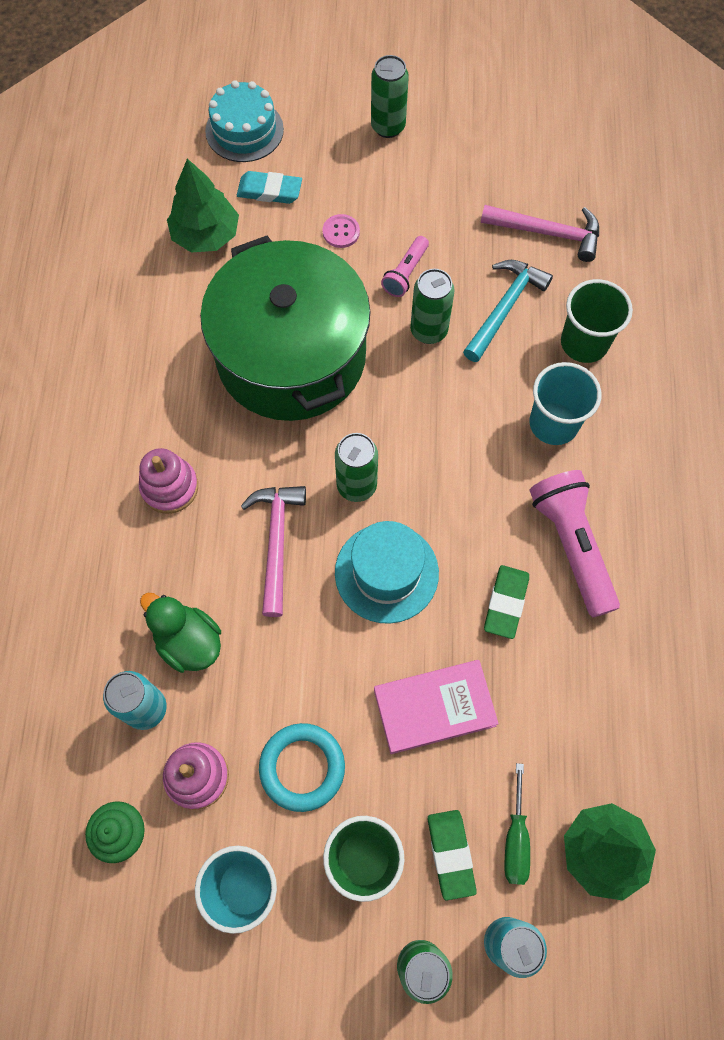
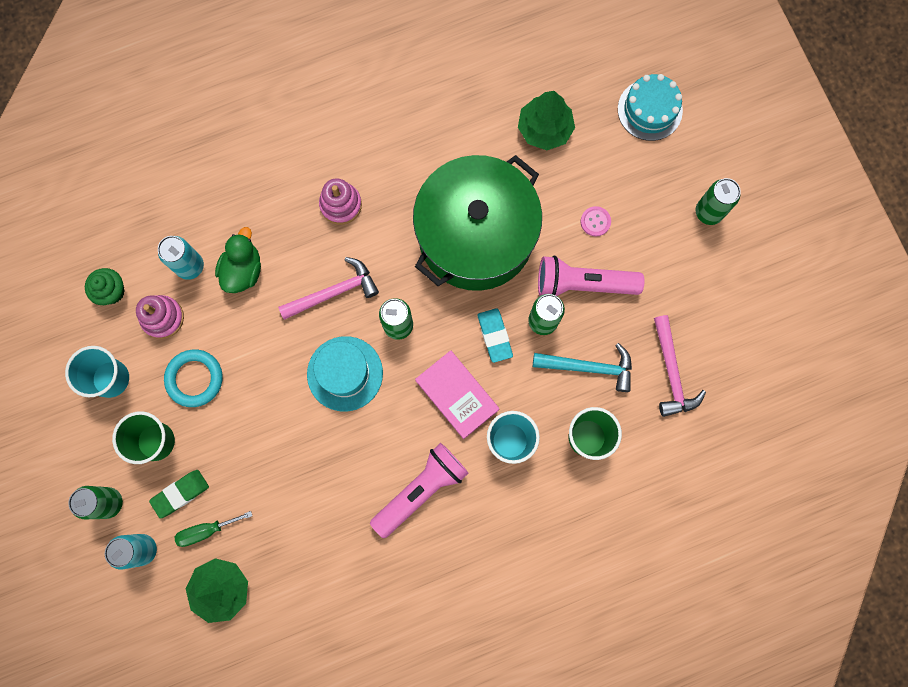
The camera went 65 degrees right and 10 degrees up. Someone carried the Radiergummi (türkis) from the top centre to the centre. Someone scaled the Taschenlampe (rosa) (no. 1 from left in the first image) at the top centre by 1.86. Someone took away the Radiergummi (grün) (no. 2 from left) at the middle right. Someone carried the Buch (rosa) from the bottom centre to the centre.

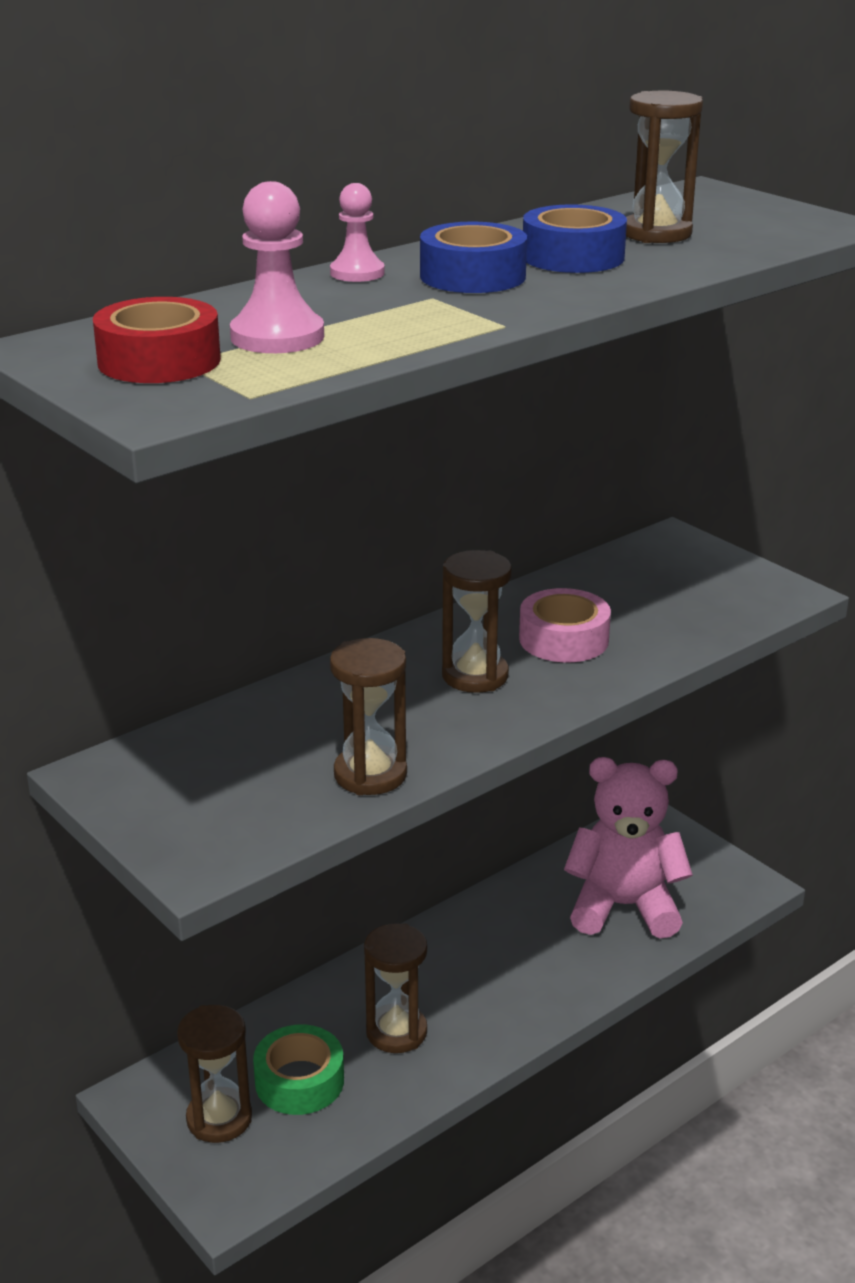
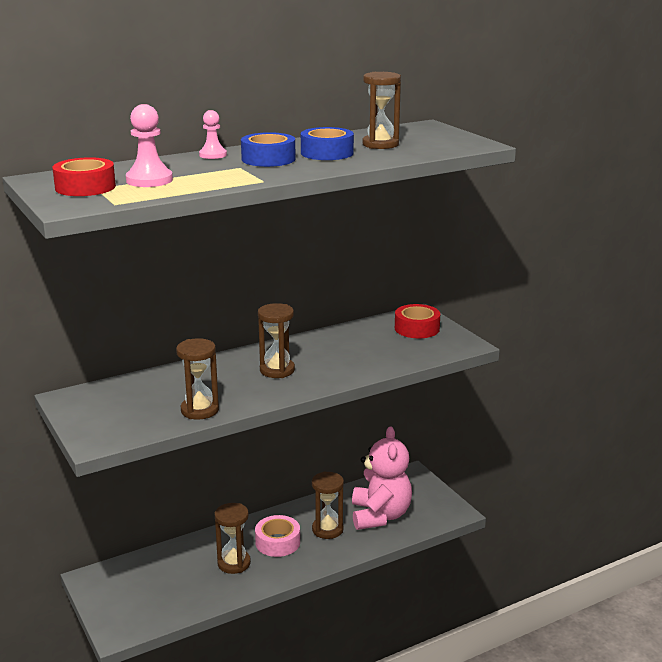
The camera went 10 degrees right and 5 degrees down. Someone carried the Klebeband (rosa) from the centre to the bottom centre. Someone rotated the Teddybär (rosa) at the middle right by 75 degrees clockwise. Someone carried the Sanduhr (braun) (no. 1 from left in the first image) from the bottom left to the bottom centre. Someone took away the Klebeband (grün) at the bottom centre. Someone put down the Klebeband (rot) (no. 2 from left) at the centre.

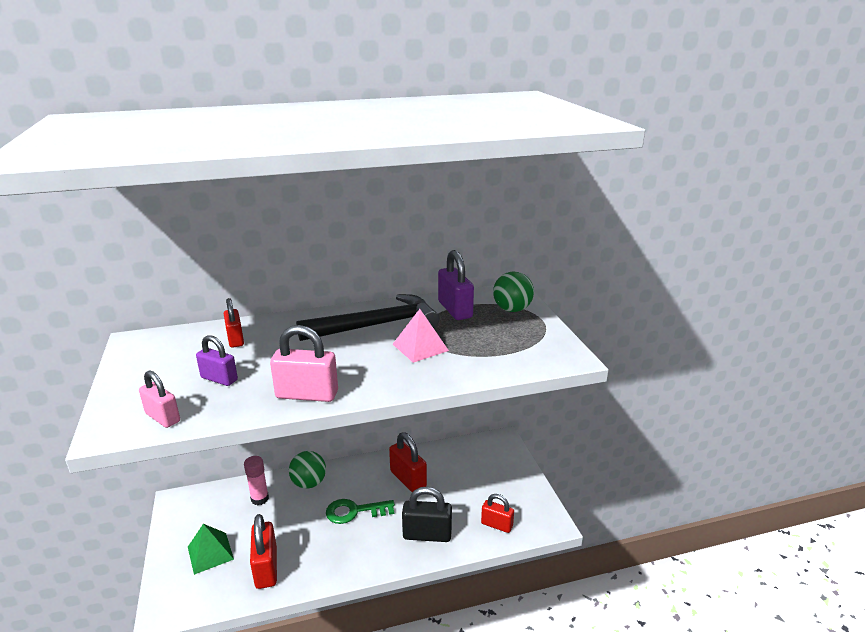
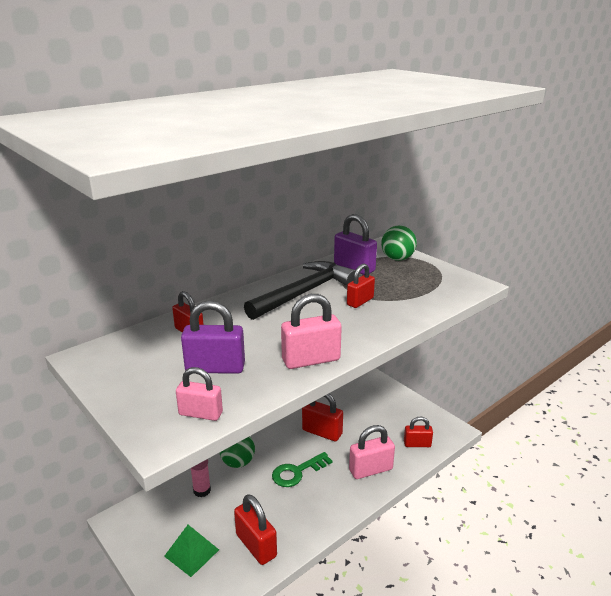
The camera went 25 degrees left and 0 degrees up. Someone swapped the Pyramide (rosa) at the centre for the Vorhängeschloss (rot) (no. 4 from left) at the centre. Someone scaled the Vorhängeschloss (lila) (no. 1 from left) at the middle left by 1.53. Someone repainted the Vorhängeschloss (schwarz) at the bottom centre, which became the Vorhängeschloss (rosa) (no. 3 from left) at the bottom centre.

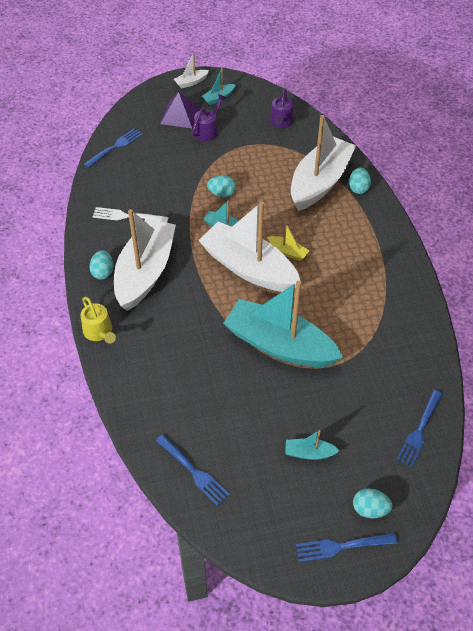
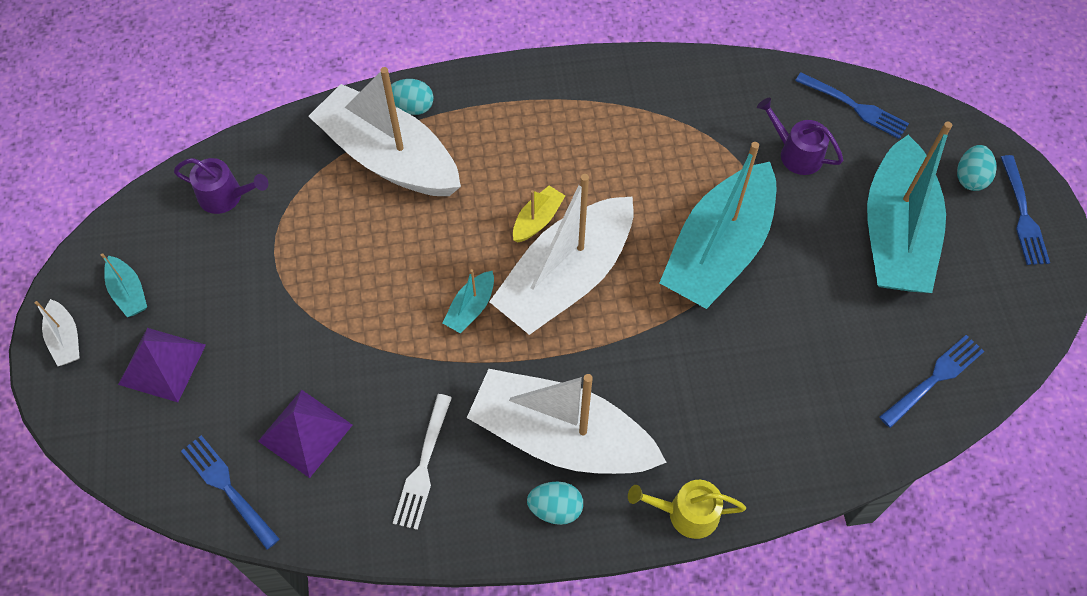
The camera went 85 degrees left and 10 degrees up. Someone carried the Gießkanne (lila) (no. 1 from left in the first image) from the top centre to the top right. Someone took away the Ei (türkis) (no. 2 from left) at the top centre. Someone rotated the Gießkanne (gelb) at the middle left by 150 degrees counterclockwise. Someone scaled the Boot (türkis) (no. 4 from left) at the bottom centre by 2.46. Someone put down the Pyramide (lila) (no. 2 from left) at the bottom left.

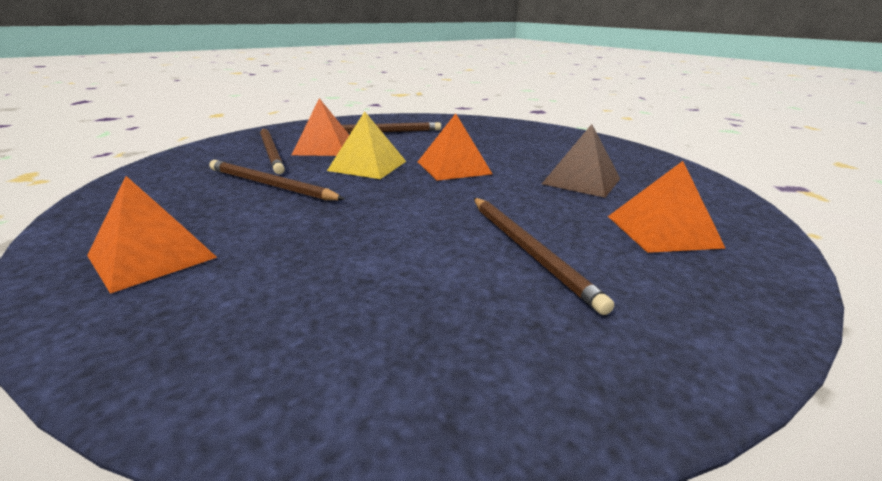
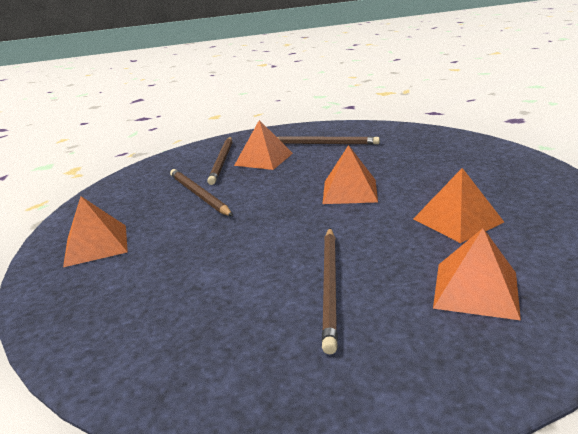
The camera went 30 degrees right and 0 degrees up. Someone took away the Pyramide (gelb) at the top centre. Someone repainted the Pyramide (braun) at the centre, which became the Pyramide (orange) (no. 4 from left) at the middle right.

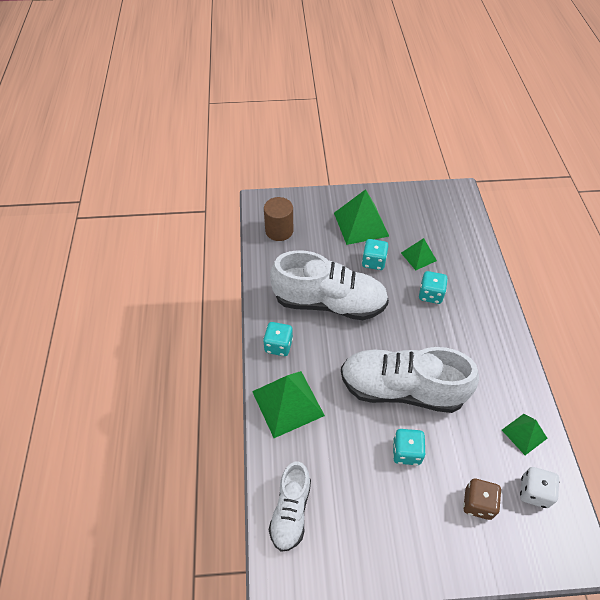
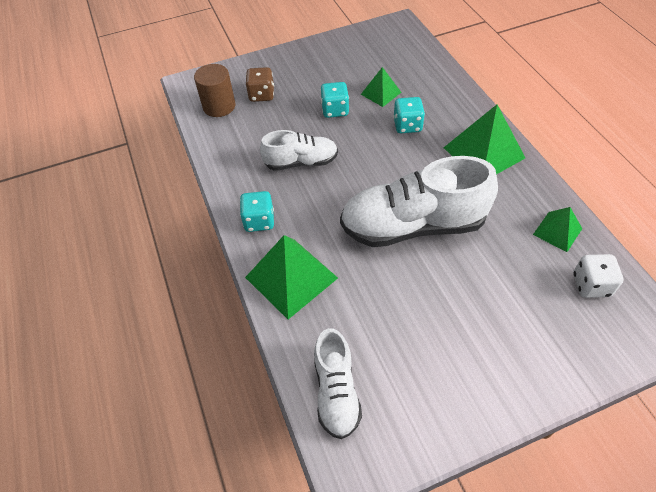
The camera went 15 degrees left and 0 degrees up. Someone carried the Pyramide (grün) (no. 2 from left in the first image) from the centre to the top right. Someone scaled the Schuh (weiß) (no. 2 from left in the first image) at the centre by 0.56. Someone took away the Spielwürfel (türkis) (no. 3 from left) at the bottom right. Someone carried the Spielwürfel (braun) from the bottom right to the top centre.

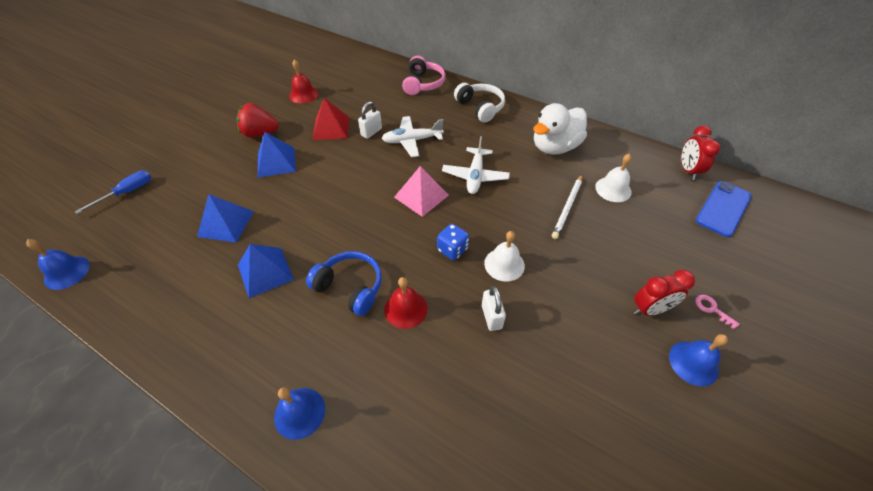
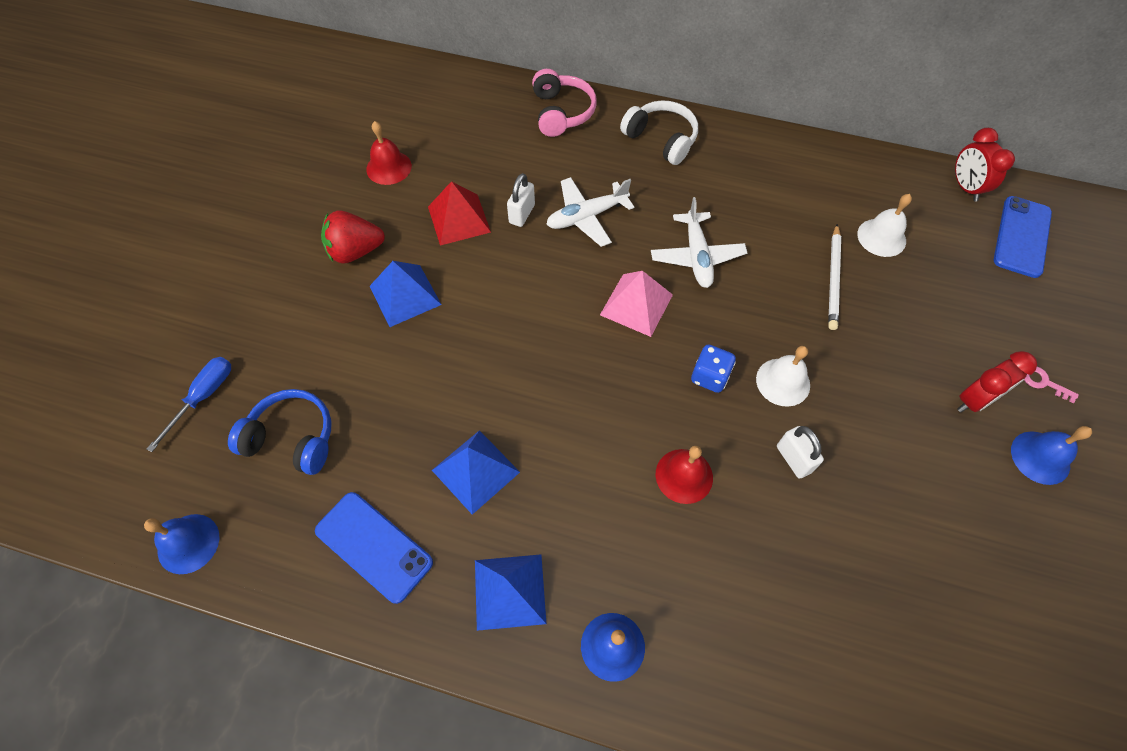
The camera went 15 degrees left and 10 degrees up. Someone took away the Ente (weiß) at the top centre. Someone carried the Pyramide (blau) (no. 1 from left in the first image) from the middle left to the bottom centre. Someone carried the Kopfhörer (blau) from the centre to the middle left. Someone put down the Handy (blau) (no. 1 from left) at the bottom left.

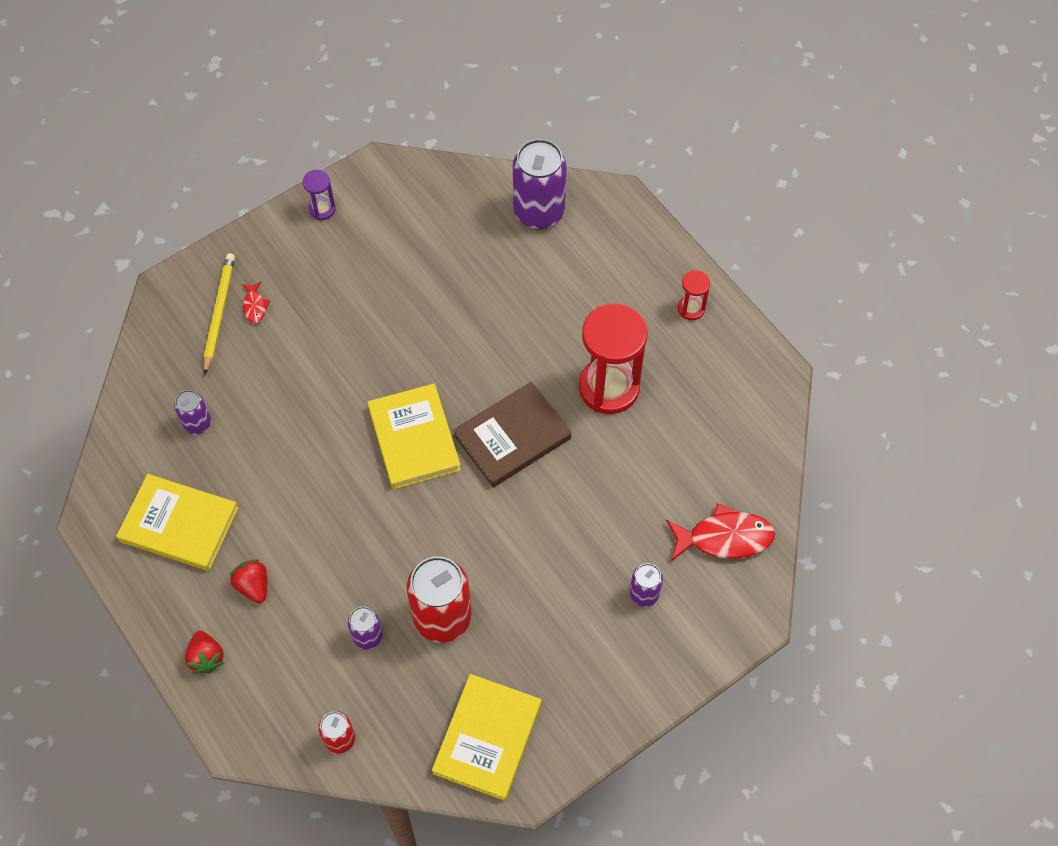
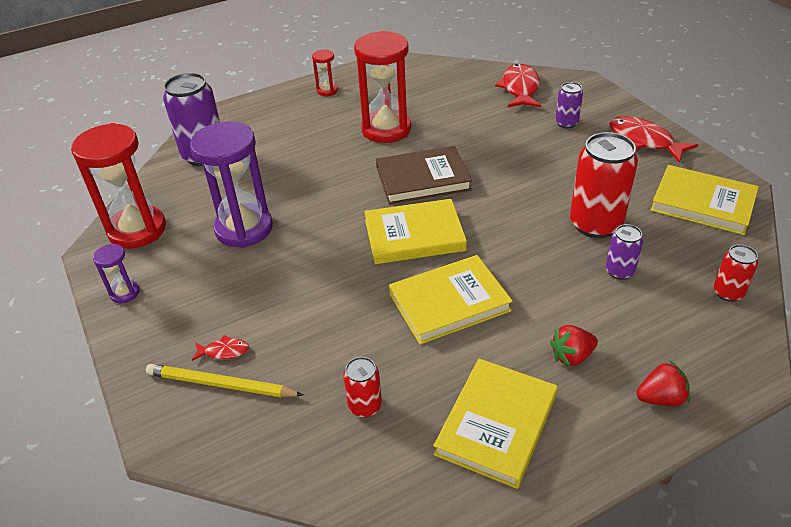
The camera went 80 degrees left and 20 degrees down. Someone rotated the Buch (braun) at the centre by 75 degrees counterclockwise. Someone repainted the Dose (lila) (no. 1 from left) at the middle left, which became the Dose (rot) (no. 1 from left) at the bottom centre. Someone put down the Fisch (rot) (no. 3 from left) at the top right. Someone put down the Sanduhr (lila) (no. 2 from left) at the middle left. Someone put down the Sanduhr (rot) (no. 1 from left) at the middle left. Someone put down the Buch (gelb) (no. 2 from left) at the centre.

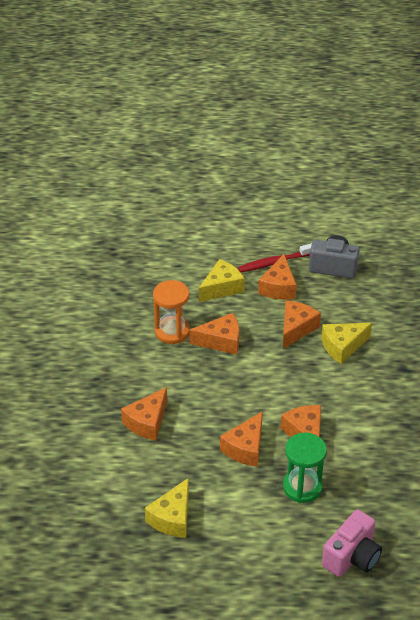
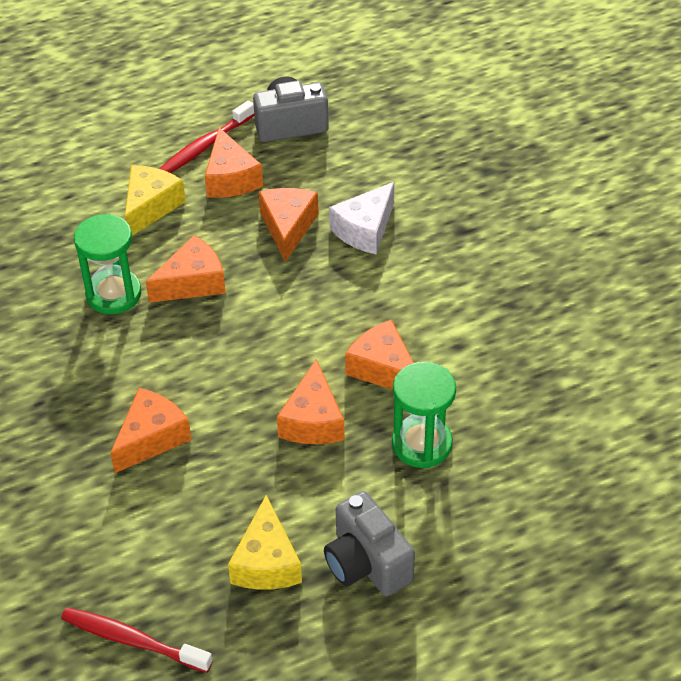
The camera went 25 degrees left and 5 degrees up. Someone repainted the Sanduhr (orange) at the centre, which became the Sanduhr (grün) (no. 1 from left) at the middle left. Someone repainted the Käse (gelb) (no. 3 from left) at the middle right, which became the Käse (weiß) at the top centre. Someone rotated the Käse (orange) (no. 1 from left) at the bottom centre by 150 degrees counterclockwise. Someone took away the Kamera (rosa) at the bottom right. Someone put down the Kamera (grau) (no. 2 from left) at the bottom centre. Someone put down the Zahnbürste (rot) (no. 1 from left) at the bottom left.

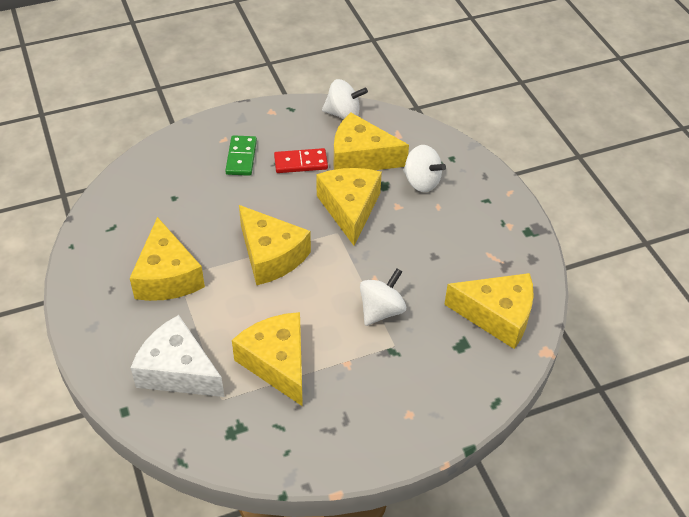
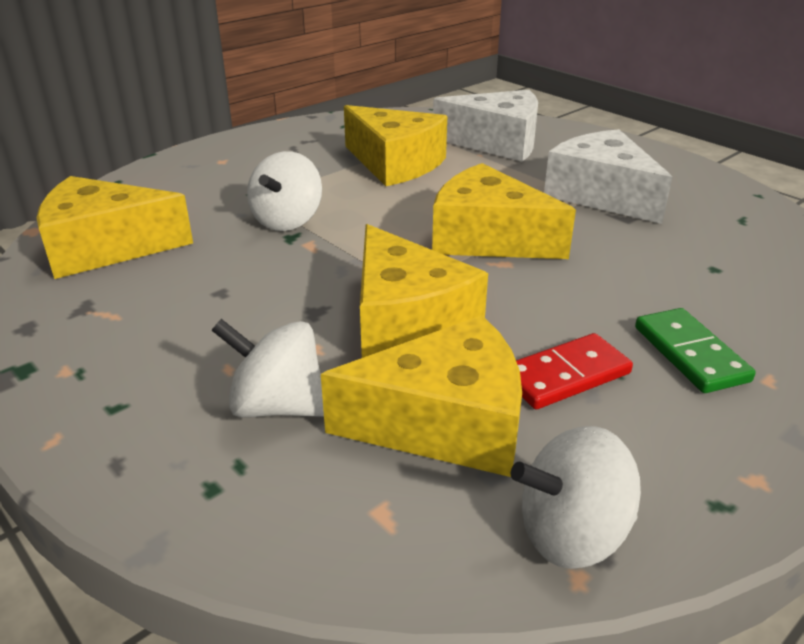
The camera went 160 degrees right and 15 degrees down. Someone repainted the Käse (gelb) (no. 1 from left) at the middle left, which became the Käse (weiß) (no. 2 from left) at the top right.

